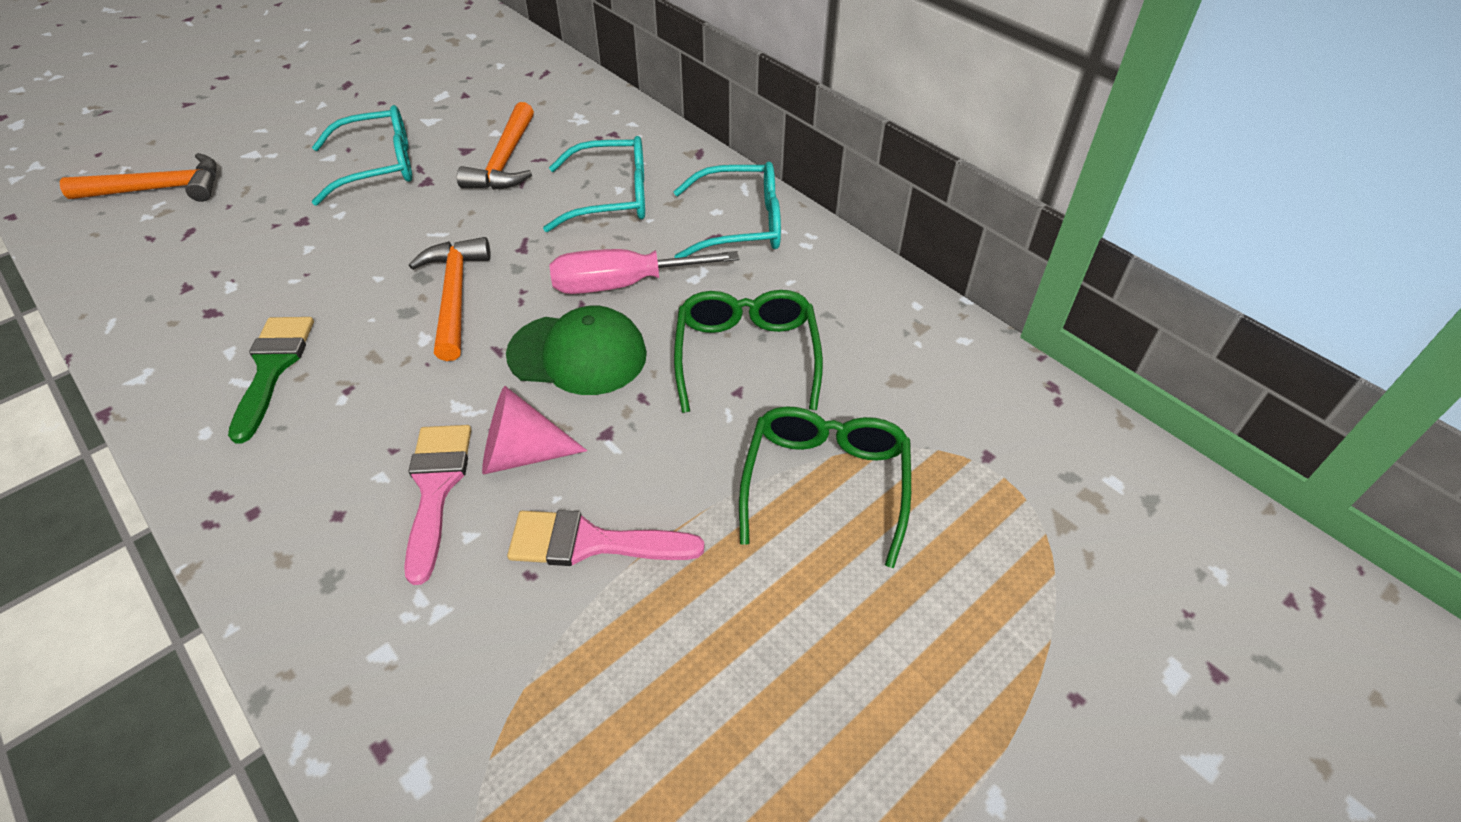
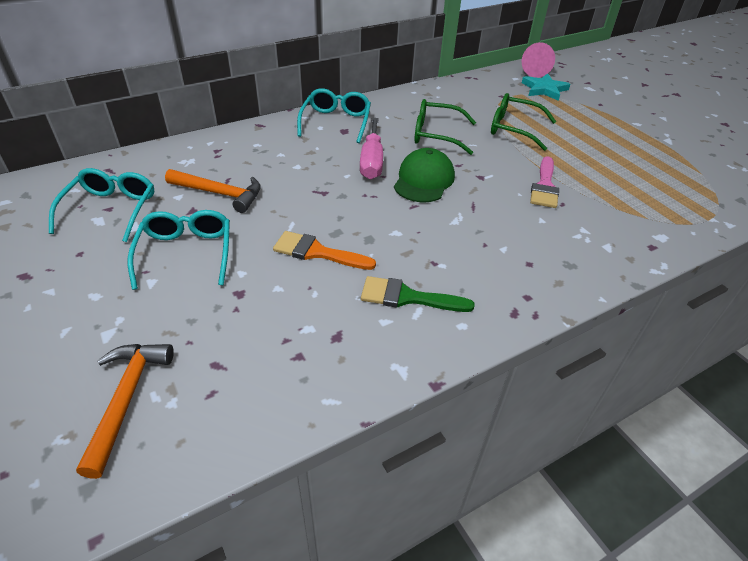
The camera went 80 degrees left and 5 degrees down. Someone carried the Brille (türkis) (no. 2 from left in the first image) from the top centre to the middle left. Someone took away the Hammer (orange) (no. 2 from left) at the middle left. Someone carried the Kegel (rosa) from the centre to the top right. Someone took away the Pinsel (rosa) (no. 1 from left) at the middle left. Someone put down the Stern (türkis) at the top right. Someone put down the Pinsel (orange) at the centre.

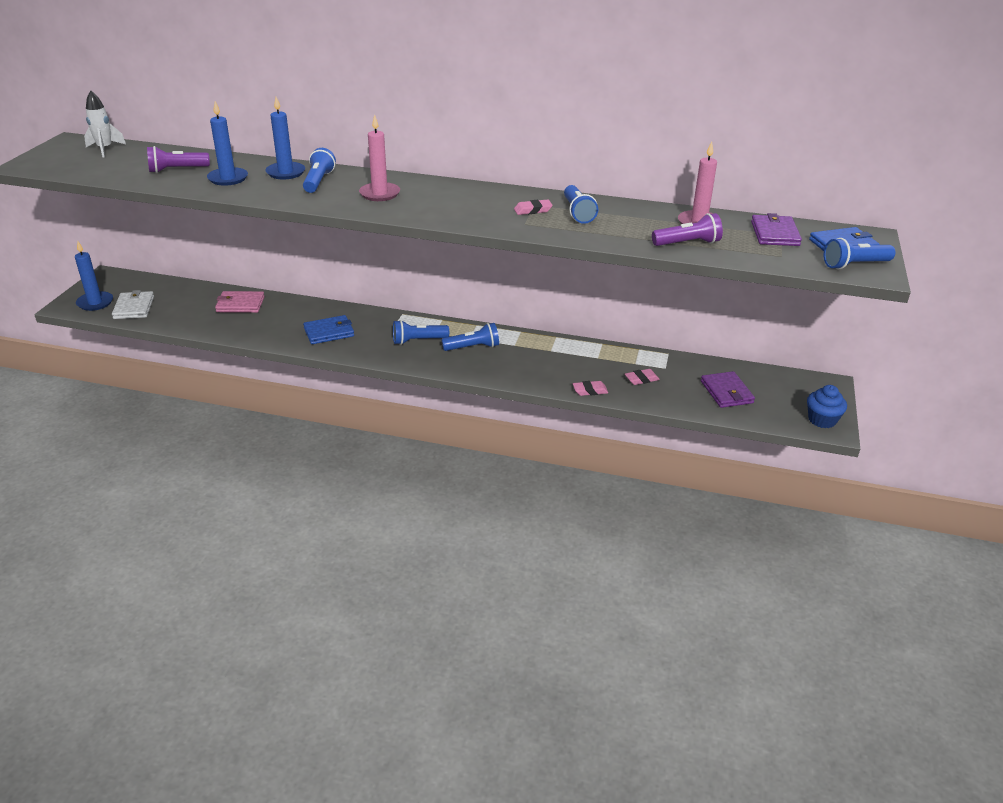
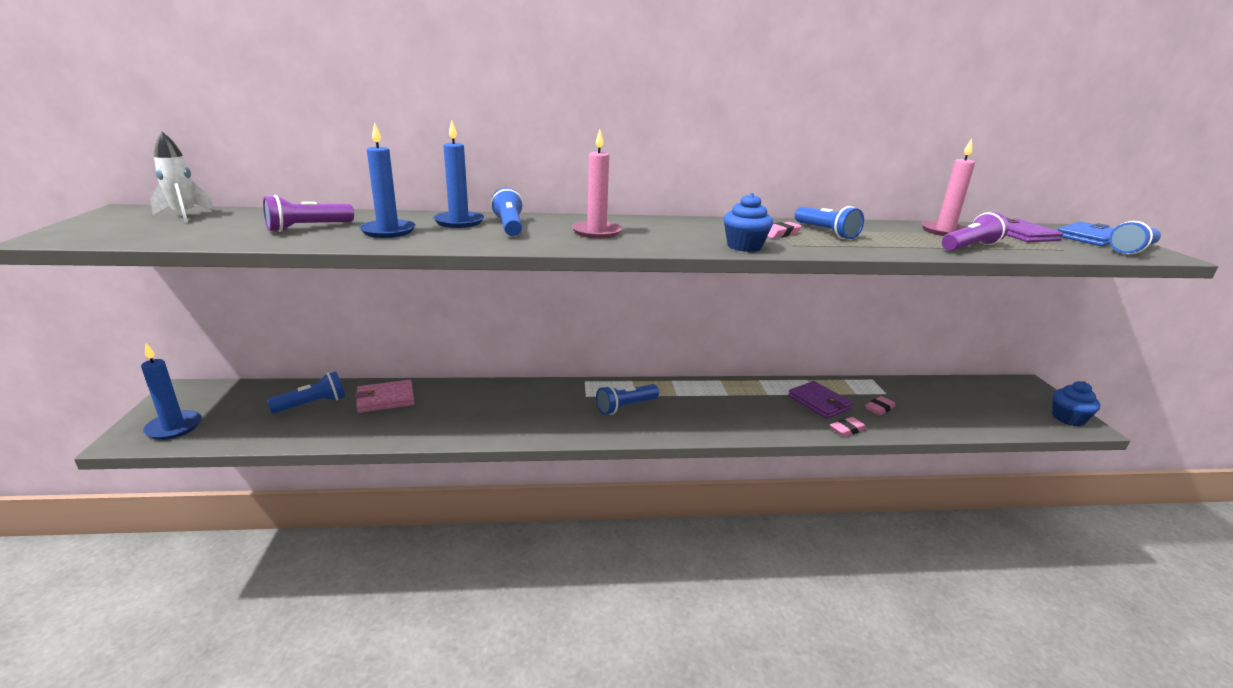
The camera went 20 degrees left and 10 degrees down. Someone took away the Geldbörse (weiß) at the middle left. Someone took away the Geldbörse (blau) (no. 1 from left) at the middle left. Someone carried the Taschenlampe (blau) (no. 3 from left in the first image) from the centre to the middle left. Someone carried the Geldbörse (lila) (no. 1 from left) from the middle right to the centre. Someone put down the Muffin (blau) (no. 1 from left) at the top centre.

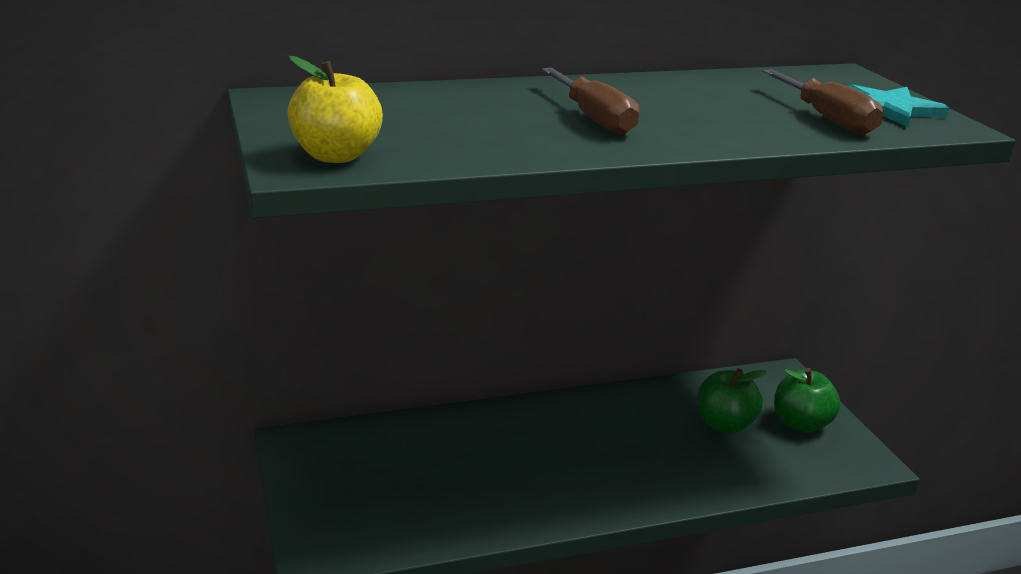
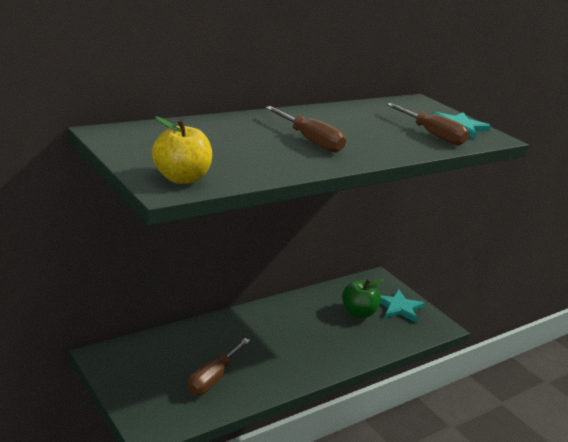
The camera went 20 degrees left and 0 degrees up. Someone swapped the Apfel (grün) (no. 2 from left) at the bottom right for the Stern (türkis) (no. 1 from left) at the bottom right. Someone put down the Schraubenzieher (braun) (no. 1 from left) at the bottom centre.

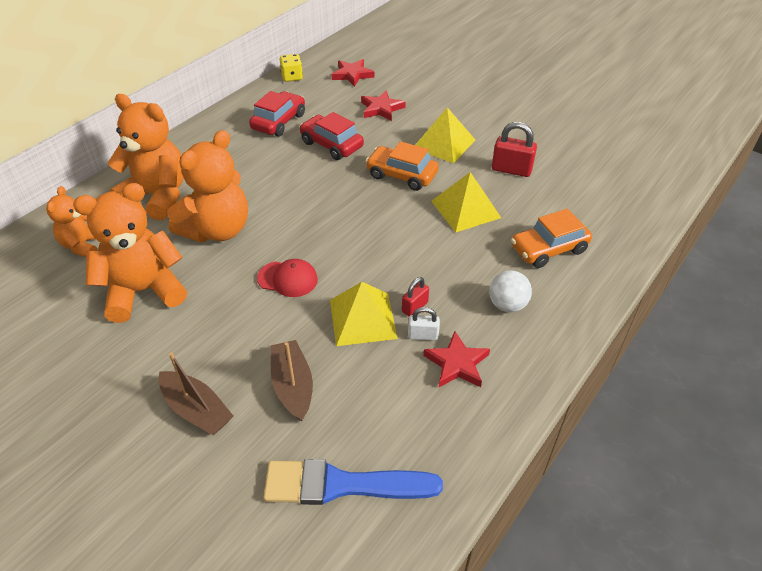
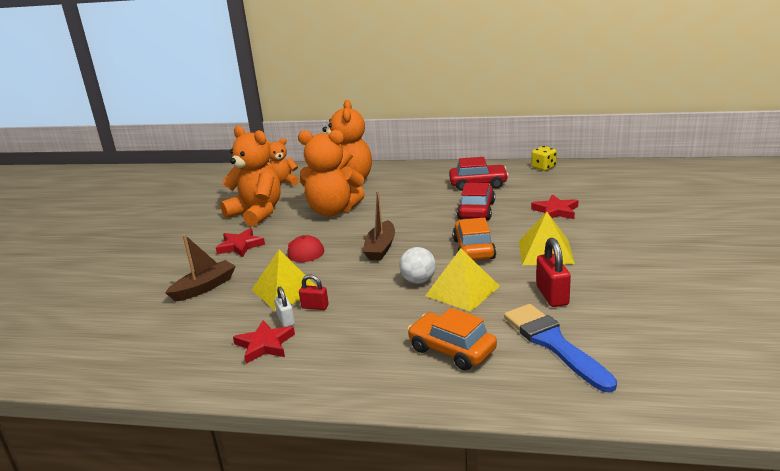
The camera went 65 degrees right and 20 degrees down. Someone carried the Stern (rot) (no. 1 from left) from the top centre to the middle left. Someone carried the Ball (weiß) from the middle right to the centre. Someone carried the Boot (braun) (no. 1 from left in the first image) from the bottom left to the centre. Someone carried the Pinsel (blau) from the bottom centre to the bottom right.

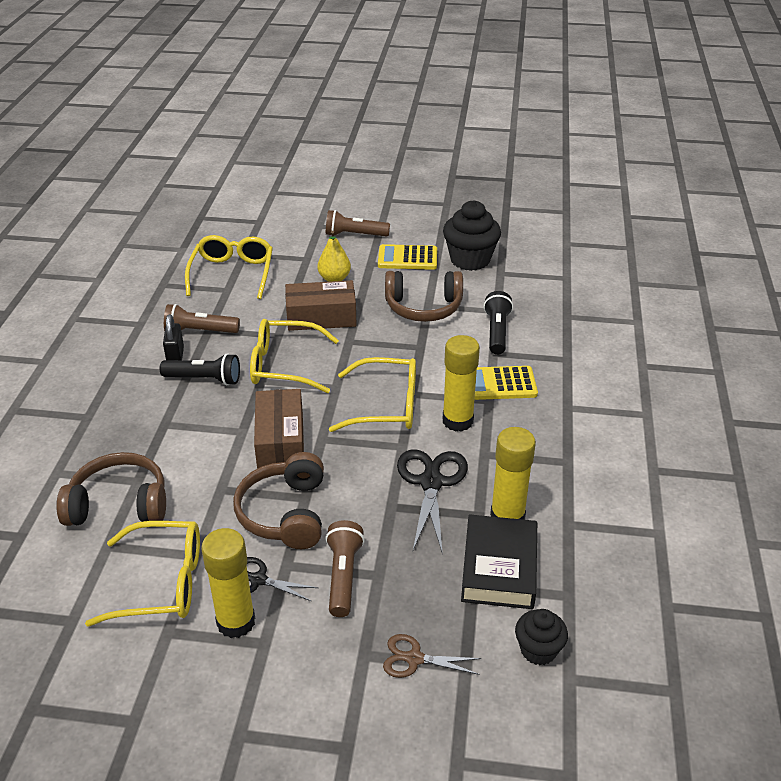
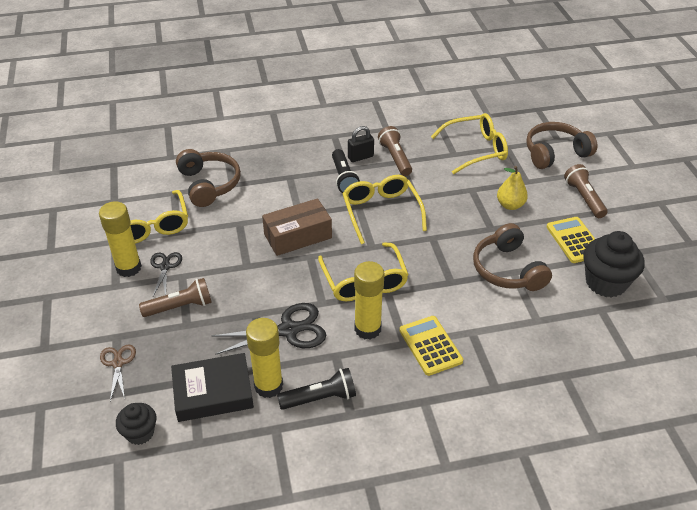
The camera went 70 degrees right and 5 degrees up. Someone took away the Schachtel (braun) (no. 2 from left) at the centre. Someone carried the Taschenlampe (schwarz) (no. 2 from left in the first image) from the centre to the bottom centre. Someone carried the Kopfhörer (braun) (no. 2 from left in the first image) from the centre to the top right.

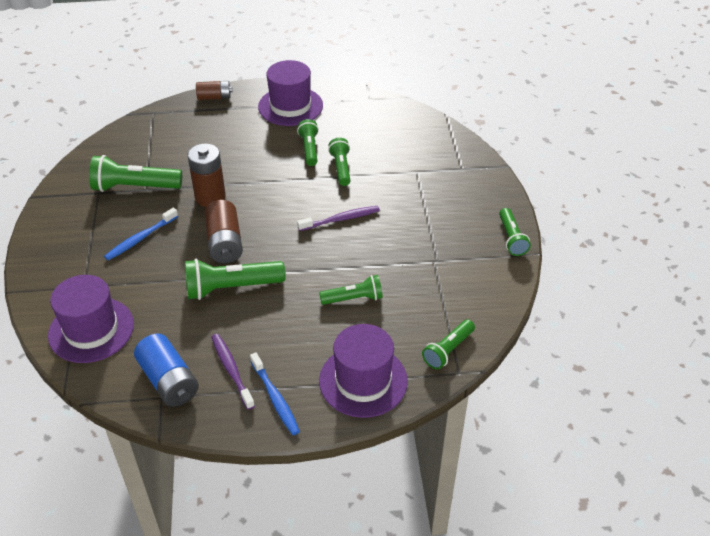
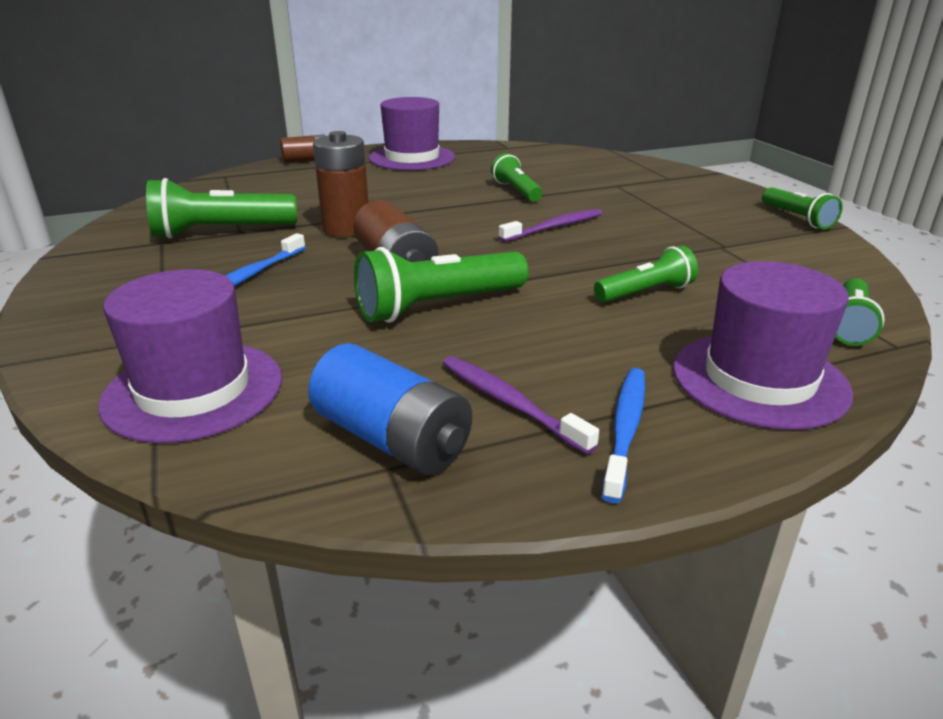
The camera went 15 degrees left and 15 degrees down. Someone took away the Taschenlampe (grün) (no. 3 from left) at the top centre. Someone rotated the Zahnbürste (blau) (no. 2 from left) at the bottom centre by 120 degrees counterclockwise.

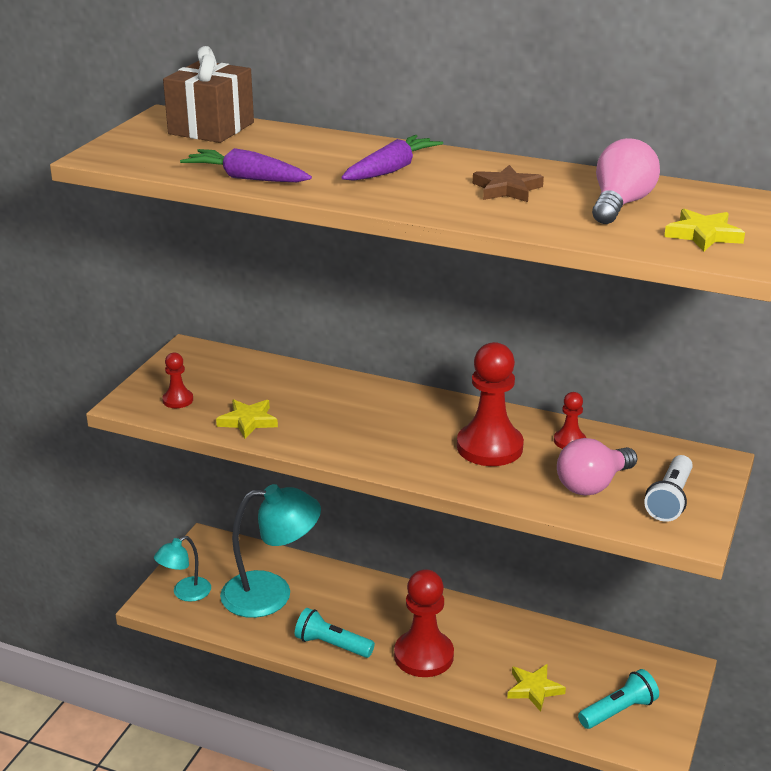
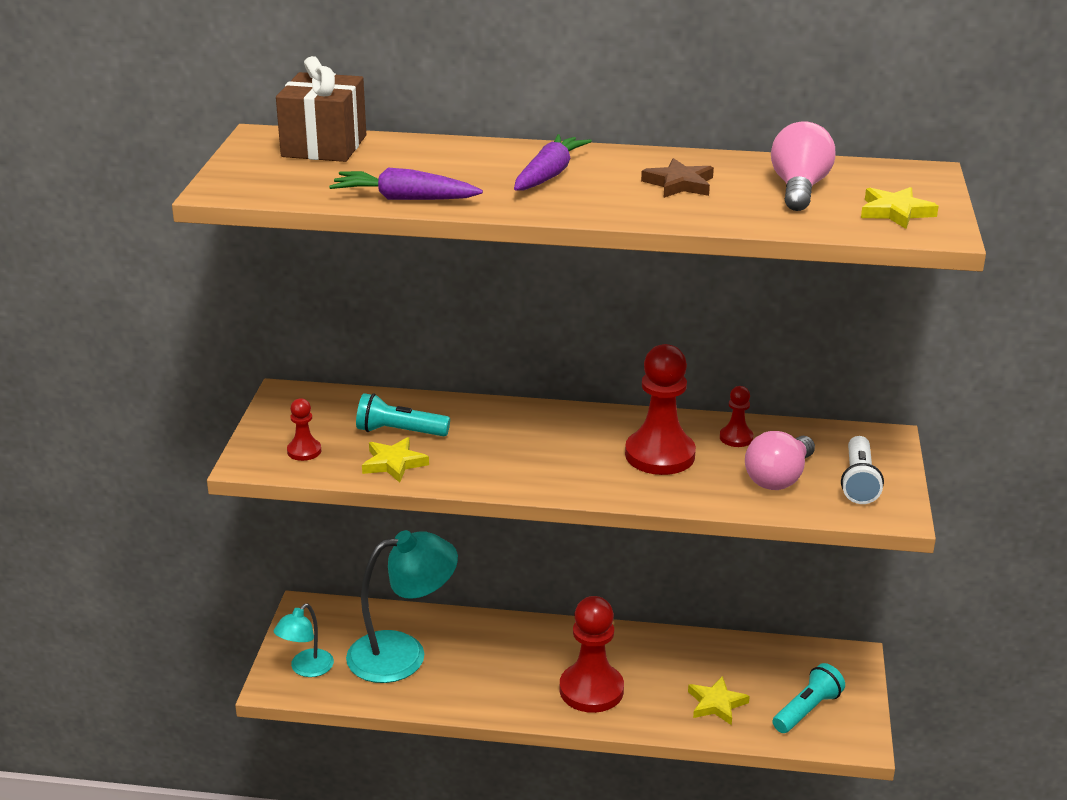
The camera went 15 degrees left and 0 degrees up. Someone carried the Taschenlampe (türkis) (no. 1 from left) from the bottom centre to the centre.

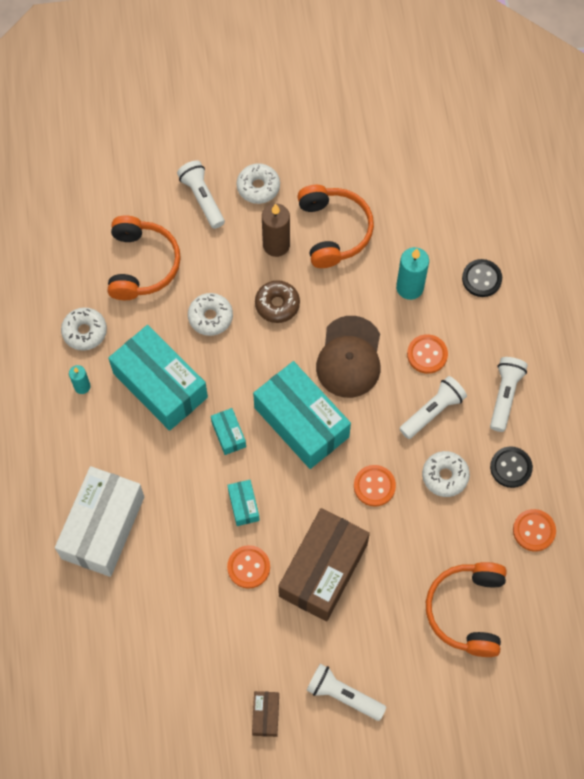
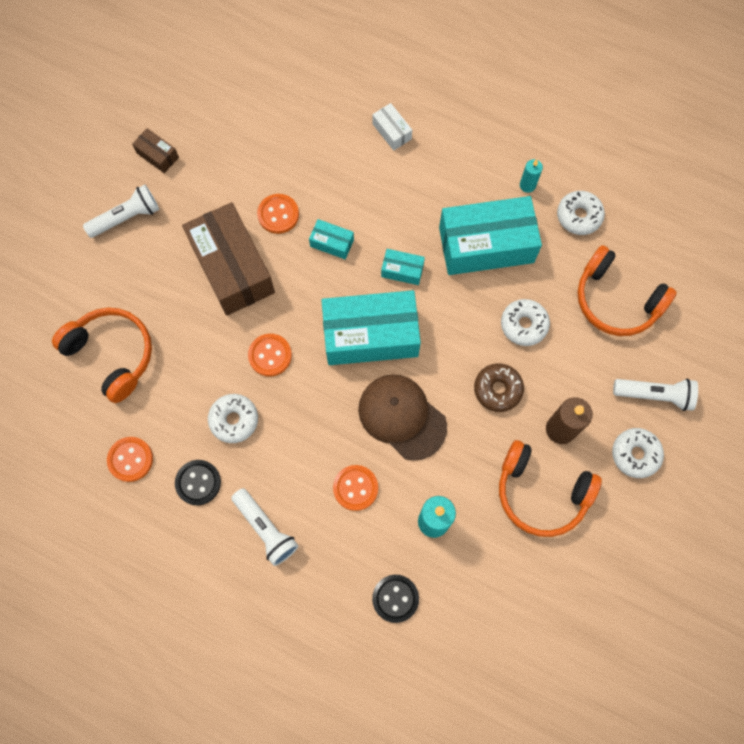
The camera went 125 degrees right and 5 degrees up. Someone took away the Taschenlampe (weiß) (no. 3 from left) at the middle right. Someone scaled the Schachtel (weiß) at the bottom left by 0.44.

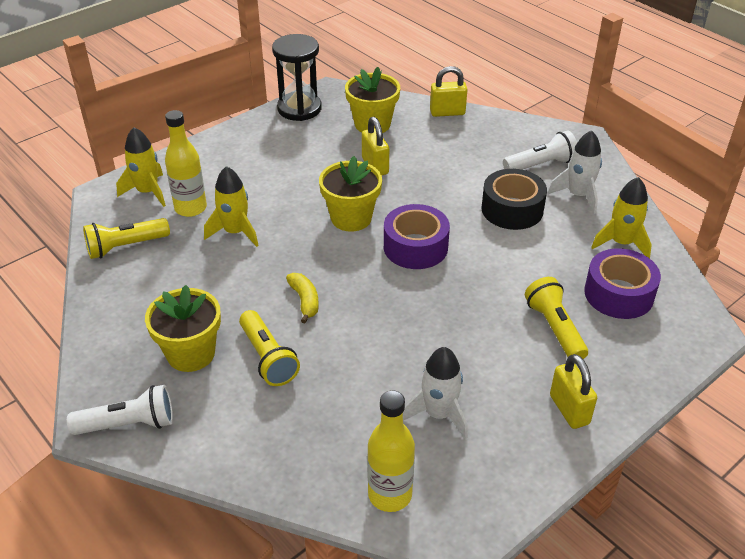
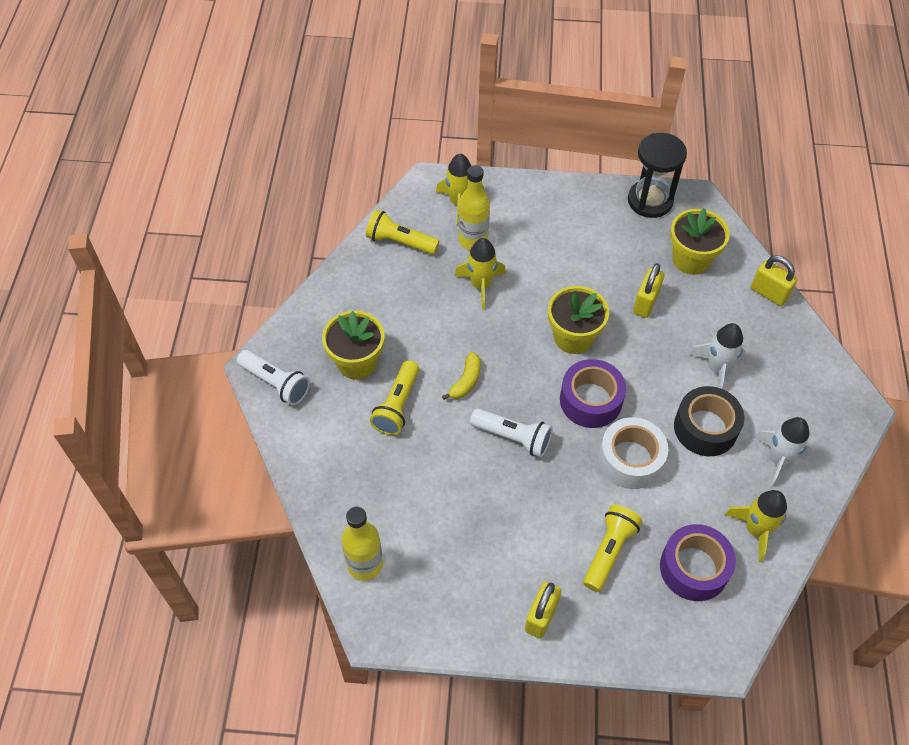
The camera went 45 degrees right and 15 degrees up. Someone carried the Taschenlampe (weiß) (no. 2 from left) from the top right to the centre. Someone carried the Rakete (weiß) (no. 1 from left) from the bottom centre to the middle right. Someone put down the Klebeband (weiß) at the middle right.

